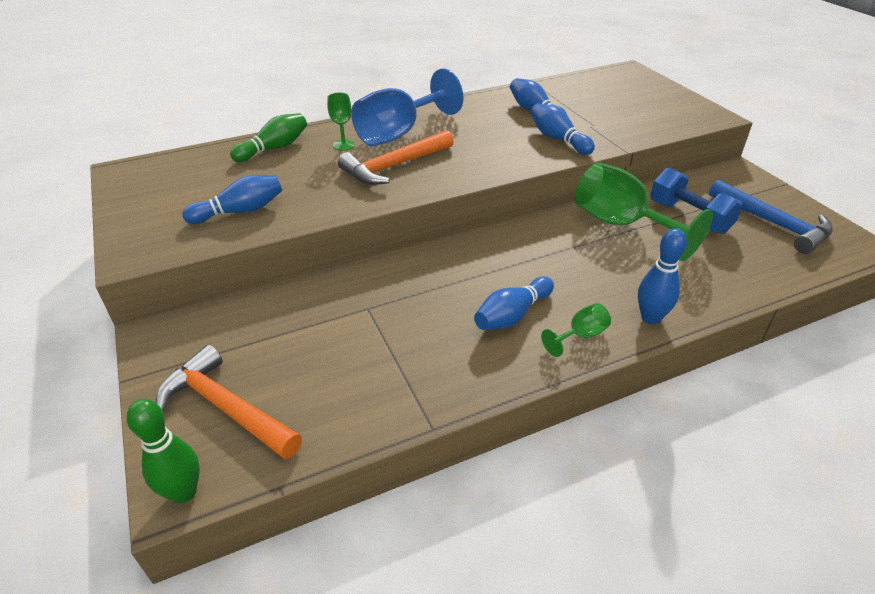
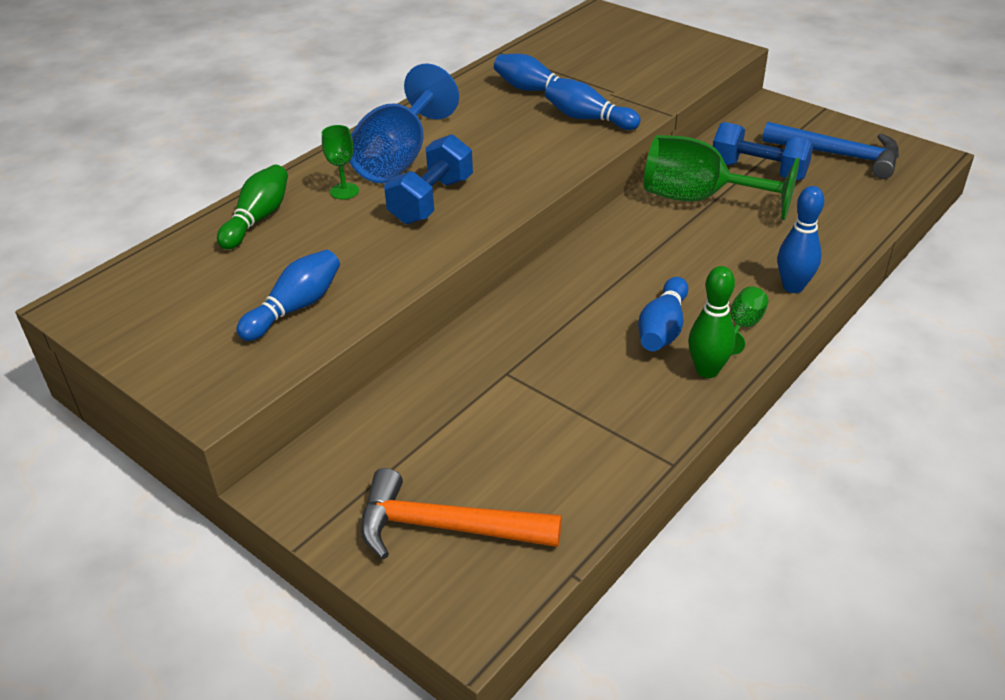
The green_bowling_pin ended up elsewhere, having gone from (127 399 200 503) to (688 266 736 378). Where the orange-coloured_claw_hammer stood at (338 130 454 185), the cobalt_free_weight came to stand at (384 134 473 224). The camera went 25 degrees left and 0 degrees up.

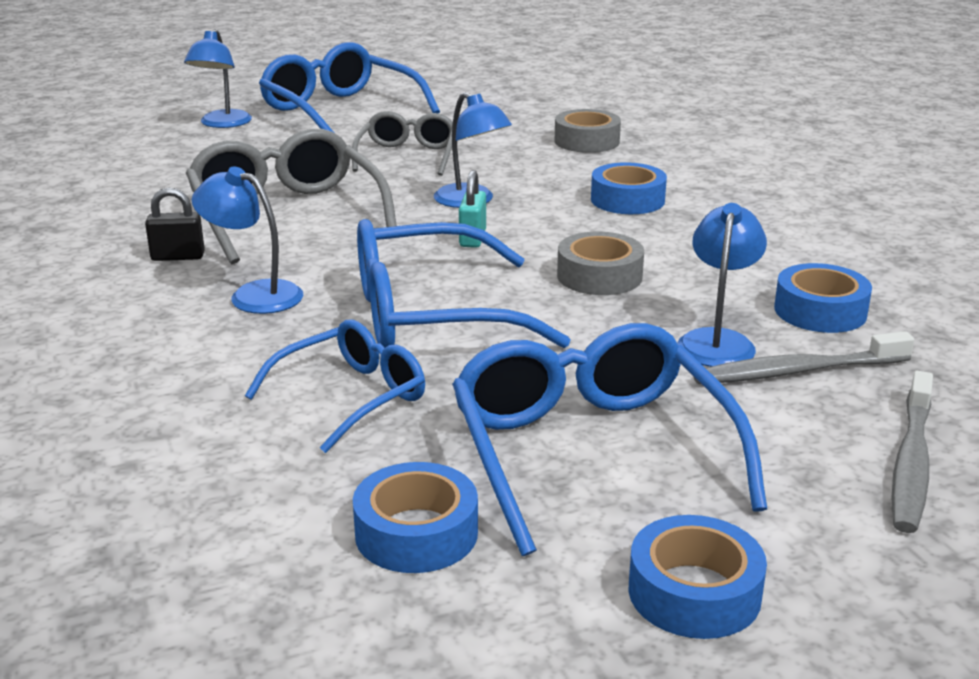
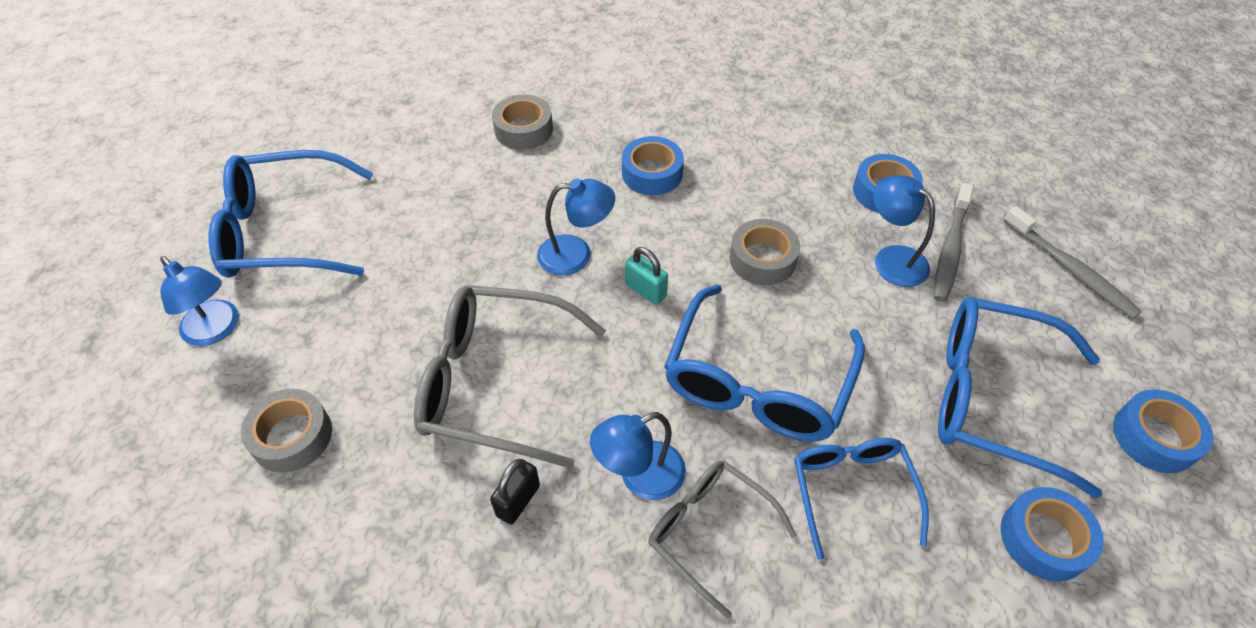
The second view gained the ash-grey_sticky_tape at (241 389 332 473). The ash-grey_spectacles ended up elsewhere, having gone from (352 111 453 176) to (648 461 797 619). The camera went 55 degrees left and 25 degrees up.

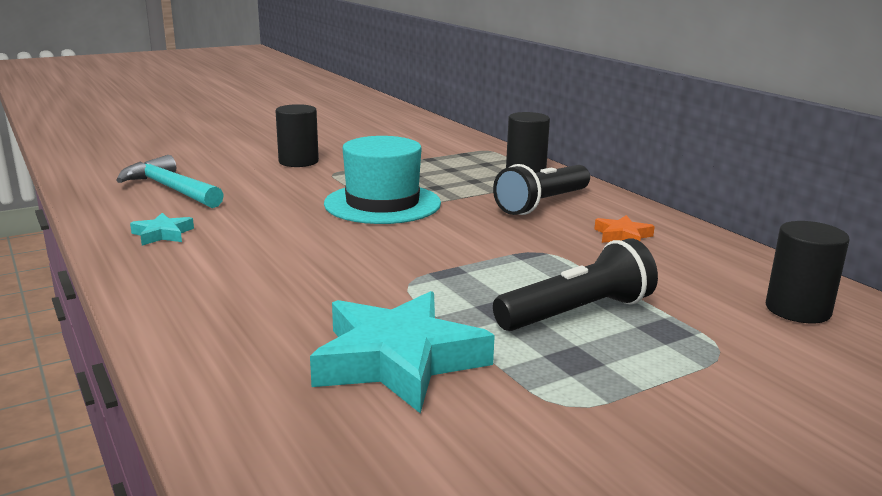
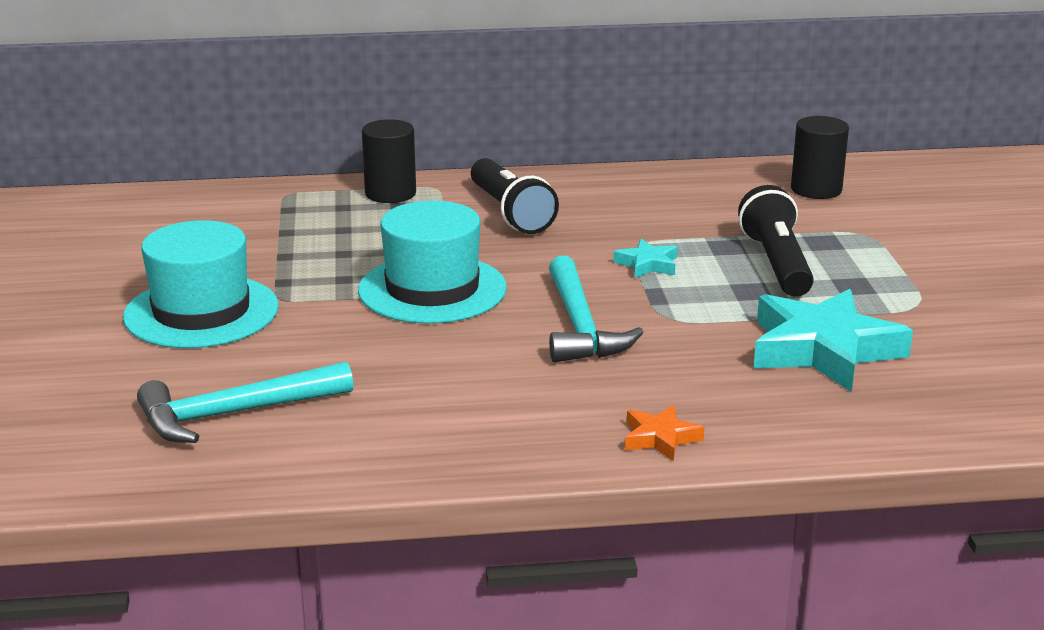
The second view gained the aqua_claw_hammer at (549 255 644 362). The aqua_star ended up elsewhere, having gone from (130 213 194 246) to (613 239 678 278). The orange-coloured_star ended up elsewhere, having gone from (594 215 655 243) to (625 405 704 461). Where the black_cylinder stood at (276 104 319 167), the aqua_tall_hat came to stand at (123 220 279 348). The camera went 65 degrees left and 5 degrees up.

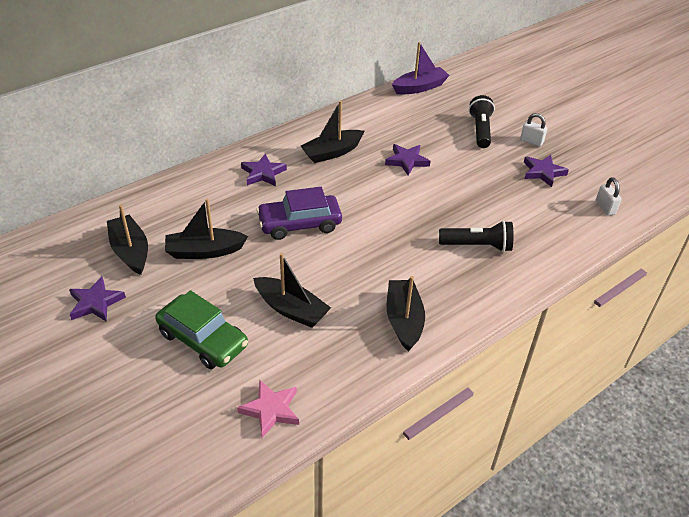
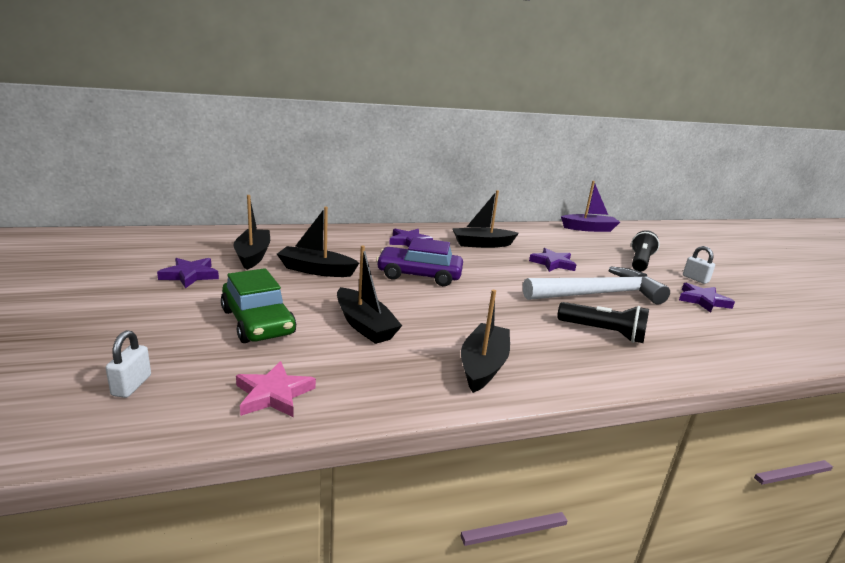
The second view gained the pure_white_claw_hammer at (523 266 670 305). The pure_white_padlock ended up elsewhere, having gone from (596 177 622 216) to (106 330 151 398). The camera went 20 degrees right and 20 degrees down.

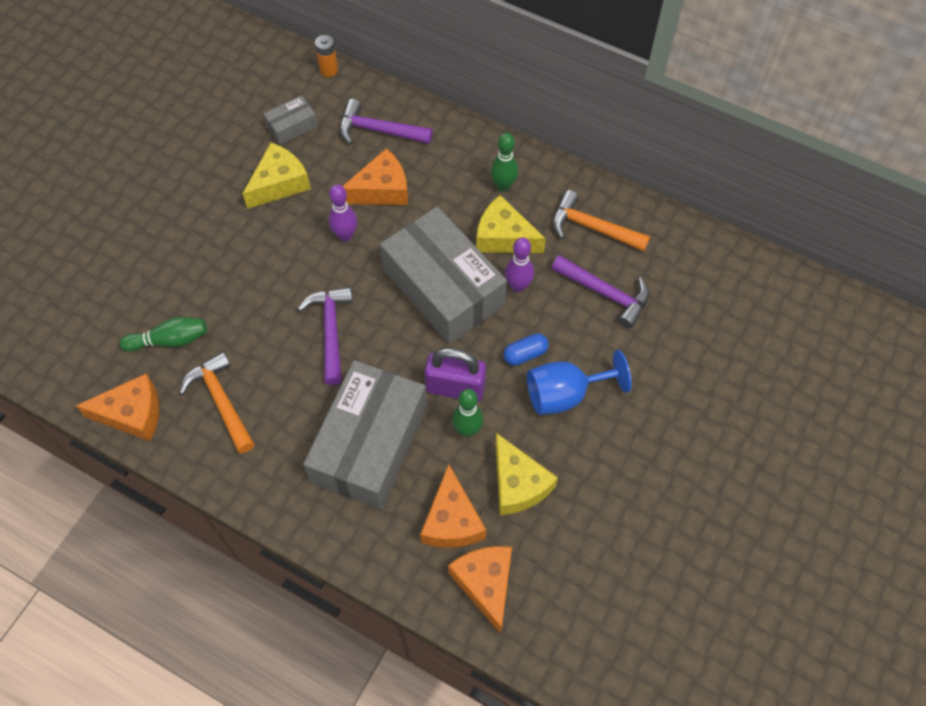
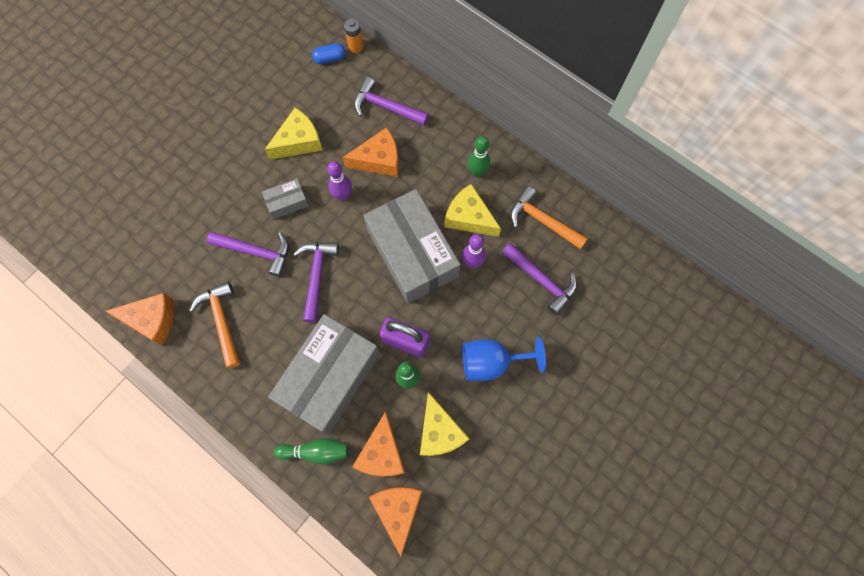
The second view gained the purple_claw_hammer at (207 232 289 277). The green_bowling_pin ended up elsewhere, having gone from (120 317 207 351) to (274 438 349 465). The ash-grey_package ended up elsewhere, having gone from (264 95 318 145) to (262 178 309 219). The cobalt_pill_shape ended up elsewhere, having gone from (504 333 549 366) to (312 43 346 64). The camera went 10 degrees right and 10 degrees up.

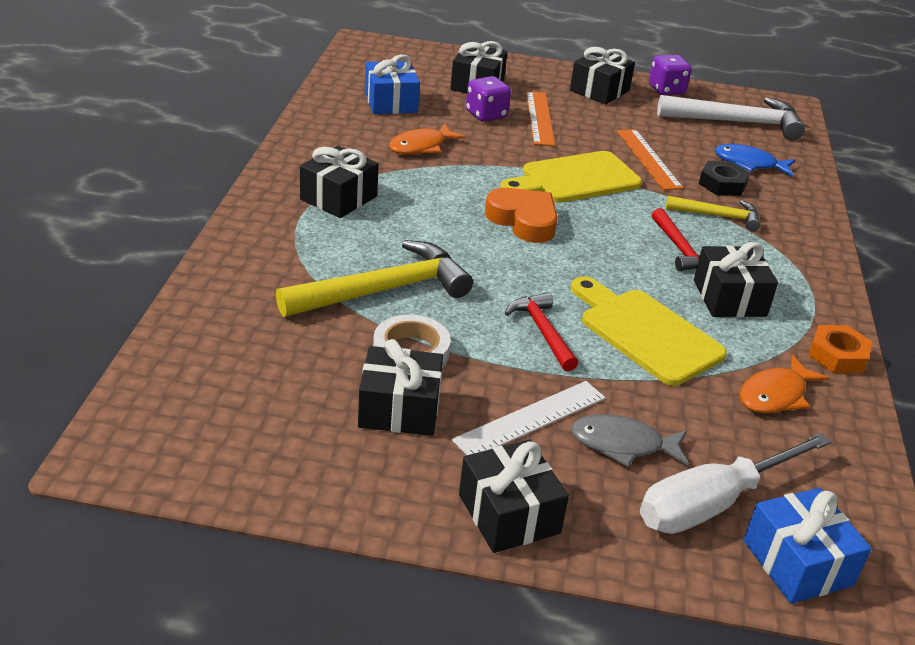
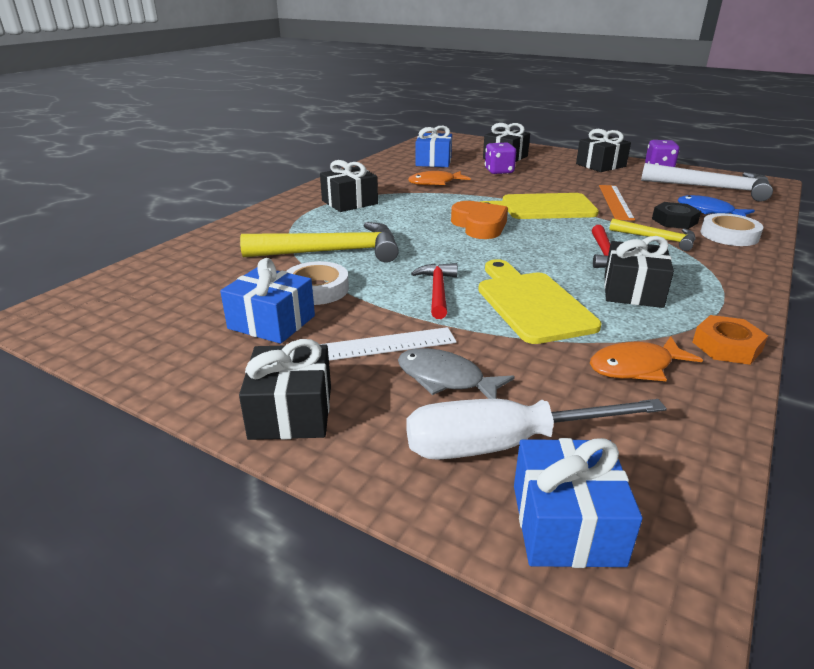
The second view lost the orange-coloured_ruler at (526 91 555 146). The second view gained the pure_white_sticky_tape at (701 213 764 246). What was the black_present at (358 339 443 436) turned into the cobalt_present at (220 258 315 344). The camera went 25 degrees right and 5 degrees down.

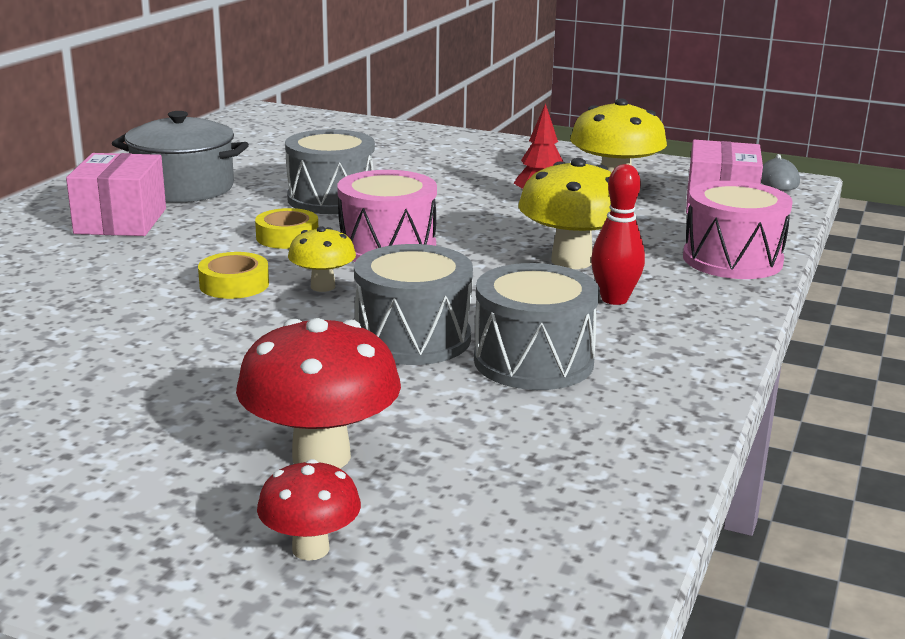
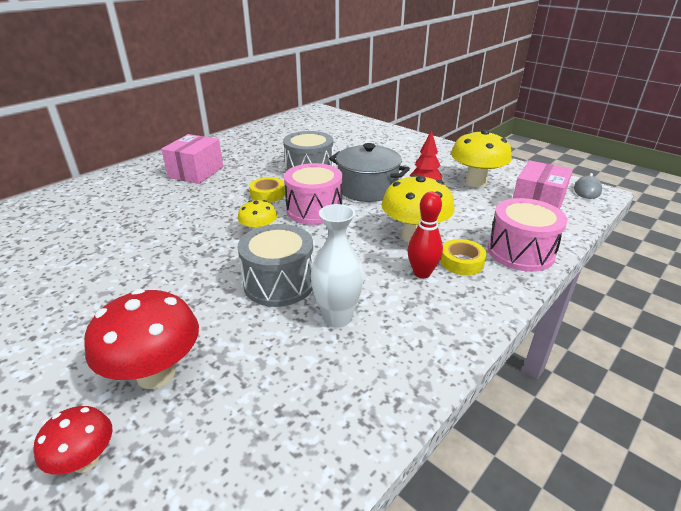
The ash-grey_pot ended up elsewhere, having gone from (112 111 249 203) to (329 143 410 202). The bright_yellow_sticky_tape ended up elsewhere, having gone from (198 252 269 299) to (440 239 487 275). Where the ash-grey_snare_drum stood at (474 263 600 390), the pure_white_tall_vase came to stand at (311 204 364 328). The camera went 20 degrees right and 10 degrees up.

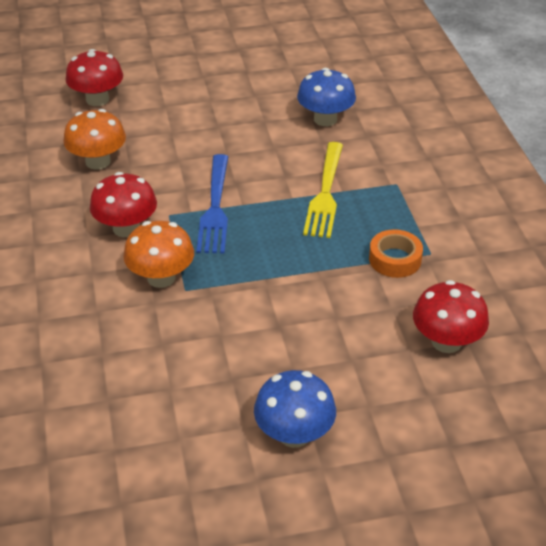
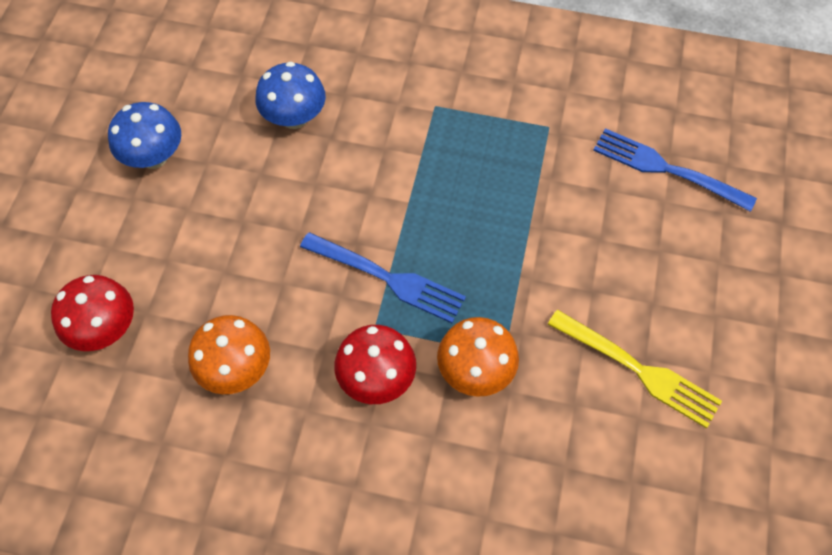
The second view lost the orange-coloured_sticky_tape at (369 229 423 278). The cobalt_fungus ended up elsewhere, having gone from (254 370 336 448) to (108 102 181 169). The bright_yellow_fork ended up elsewhere, having gone from (303 142 343 238) to (548 309 722 429). Where the crimson_fungus stood at (413 280 489 353), the cobalt_fork came to stand at (593 128 757 212). The camera went 65 degrees left and 20 degrees up.

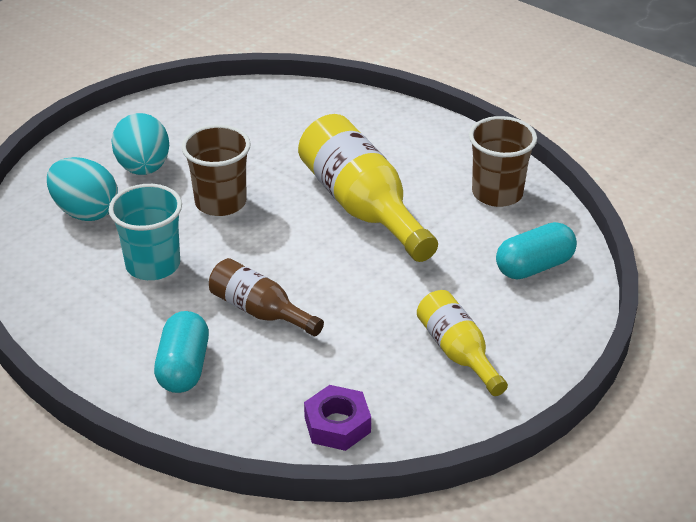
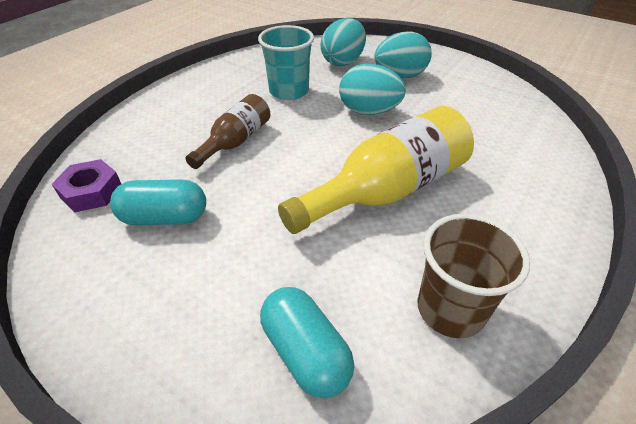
The second view lost the bright_yellow_flask at (417 290 508 396). The aqua_pill_shape ended up elsewhere, having gone from (154 311 209 393) to (110 179 206 225). Where the brown_beaker stood at (182 125 251 216), the aqua_egg came to stand at (339 64 406 115). The camera went 85 degrees right and 5 degrees up.

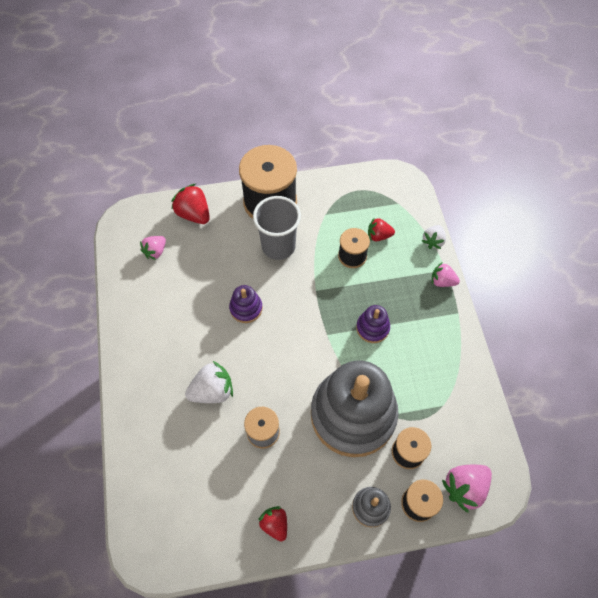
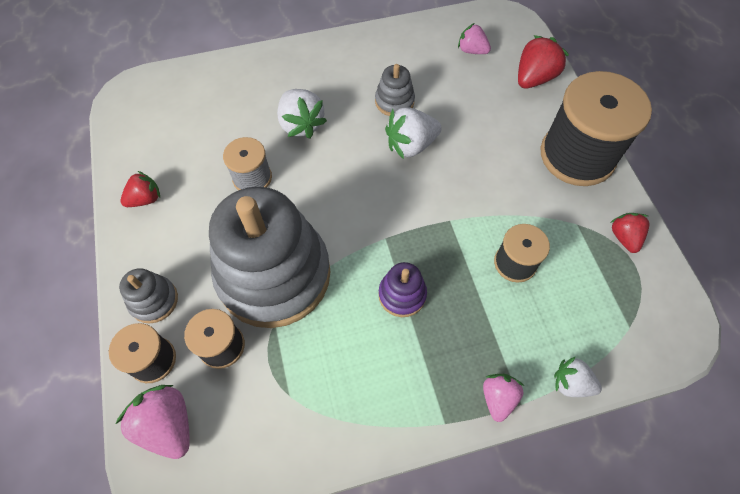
The second view lost the ash-grey_beaker at (253 196 301 260). The second view gained the ash-grey_ring_stacker at (375 64 415 116). The crimson_toy_strawberry ended up elsewhere, having gone from (368 217 395 241) to (610 213 649 253). Where the purple_ring_stacker stood at (229 285 263 323), the pure_white_toy_strawberry came to stand at (385 107 442 159). The camera went 85 degrees right and 0 degrees up.

